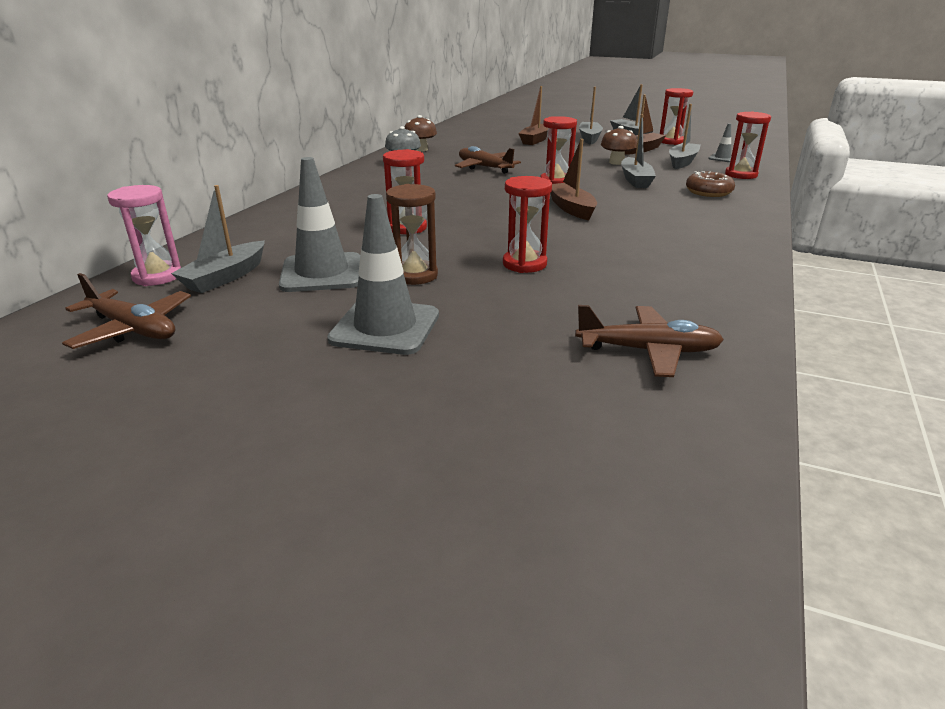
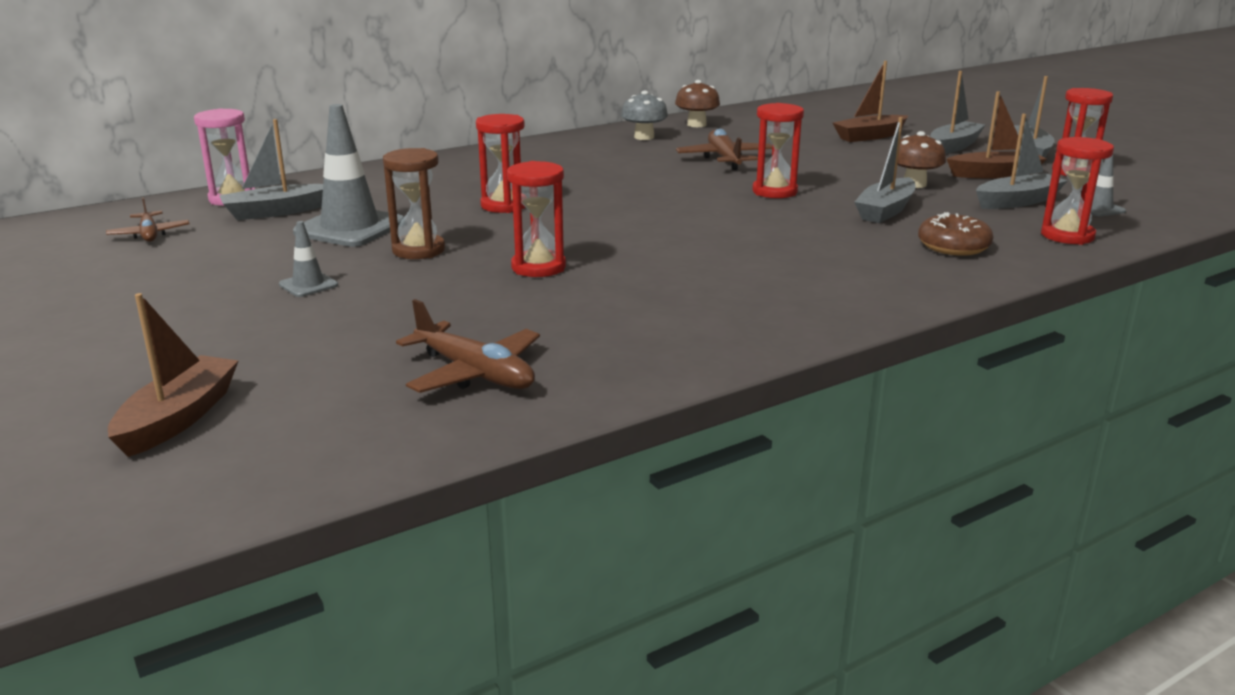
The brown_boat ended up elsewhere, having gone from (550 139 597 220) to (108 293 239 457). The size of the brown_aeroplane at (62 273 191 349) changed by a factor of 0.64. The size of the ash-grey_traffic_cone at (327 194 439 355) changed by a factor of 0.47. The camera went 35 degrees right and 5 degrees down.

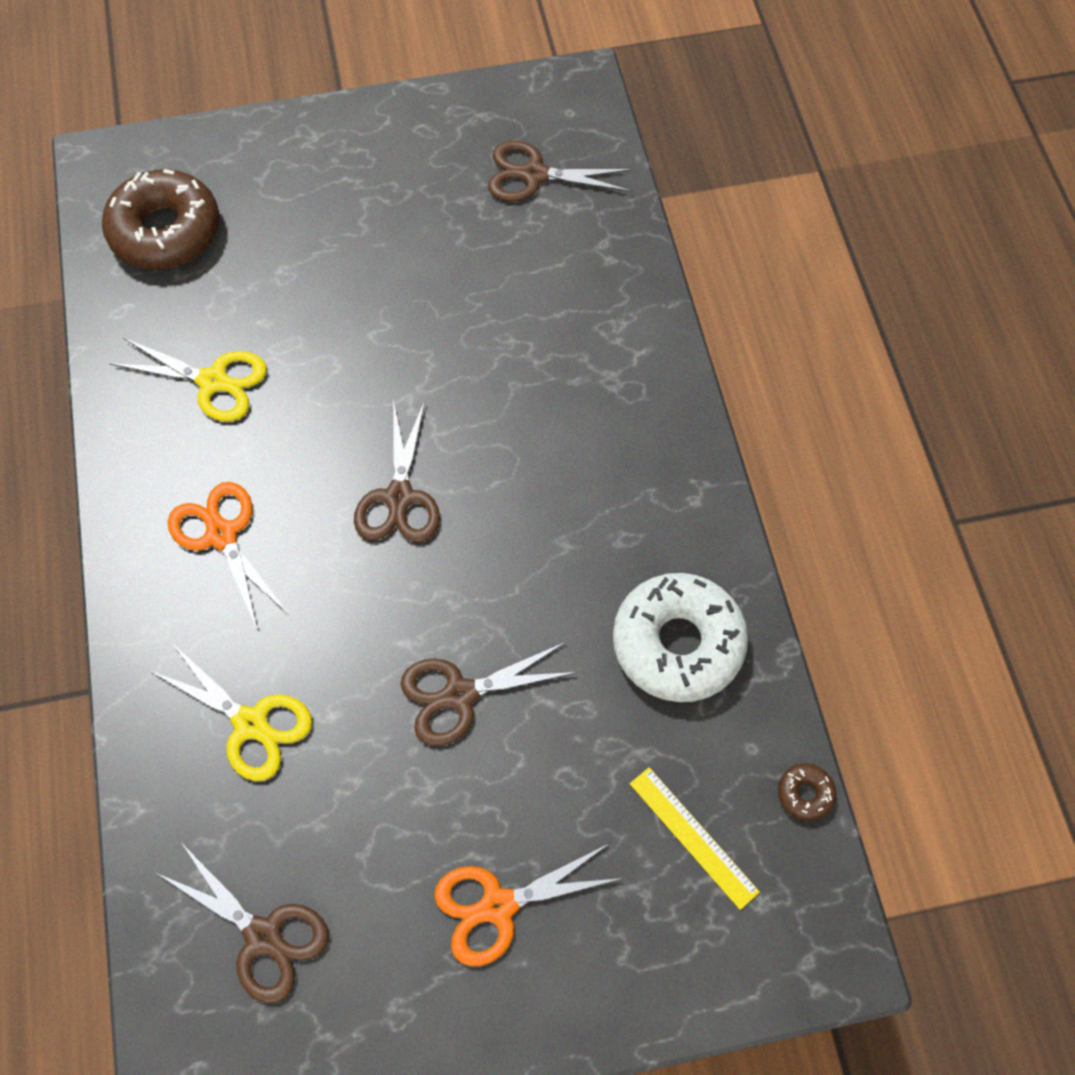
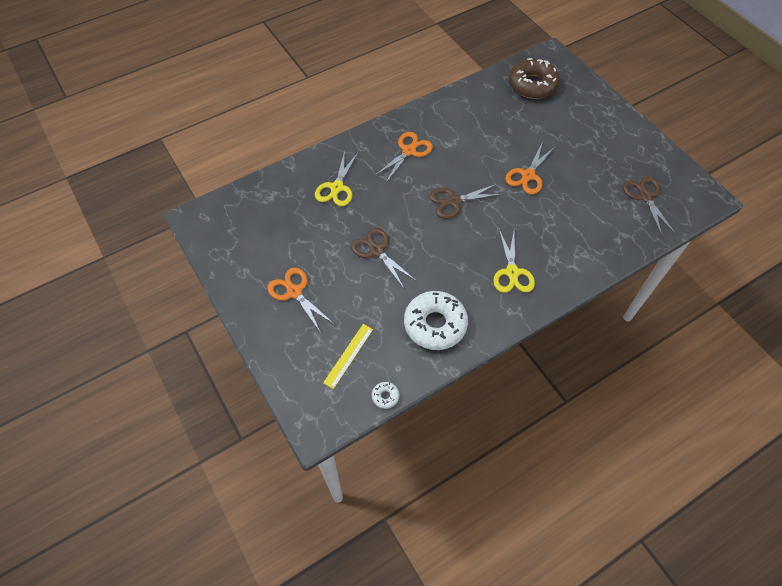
The second view lost the brown_pair_of_scissors at (158 845 329 1004). The second view gained the orange-coloured_pair_of_scissors at (505 142 556 194). The bright_yellow_pair_of_scissors ended up elsewhere, having gone from (110 338 267 422) to (493 229 535 293). What was the brown_glazed_donut at (778 763 836 821) turned into the pure_white_glazed_donut at (372 382 399 409). The camera went 70 degrees right and 5 degrees down.

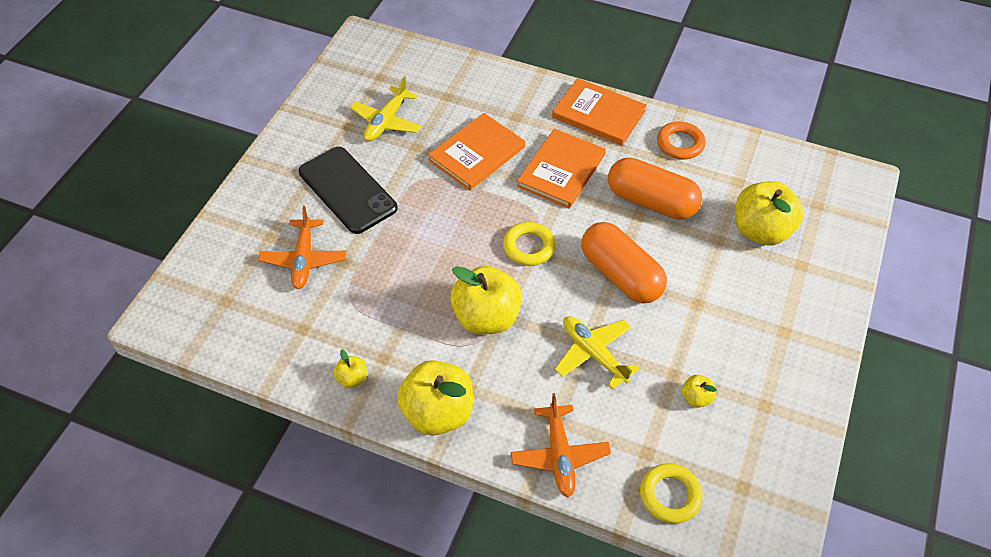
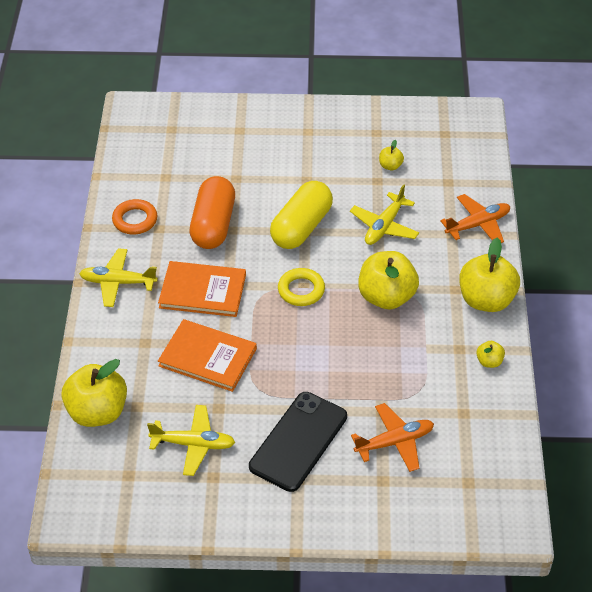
The second view lost the bright_yellow_ring at (640 463 703 524). The bright_yellow_toy_apple ended up elsewhere, having gone from (735 181 803 246) to (61 359 127 427). Where the orange-coloured_book stood at (552 78 647 146), the bright_yellow_aeroplane came to stand at (79 248 158 307). What was the orange-coloured_pill_shape at (581 222 667 303) turned into the bright_yellow_pill_shape at (270 181 333 249). The camera went 110 degrees left and 5 degrees down.

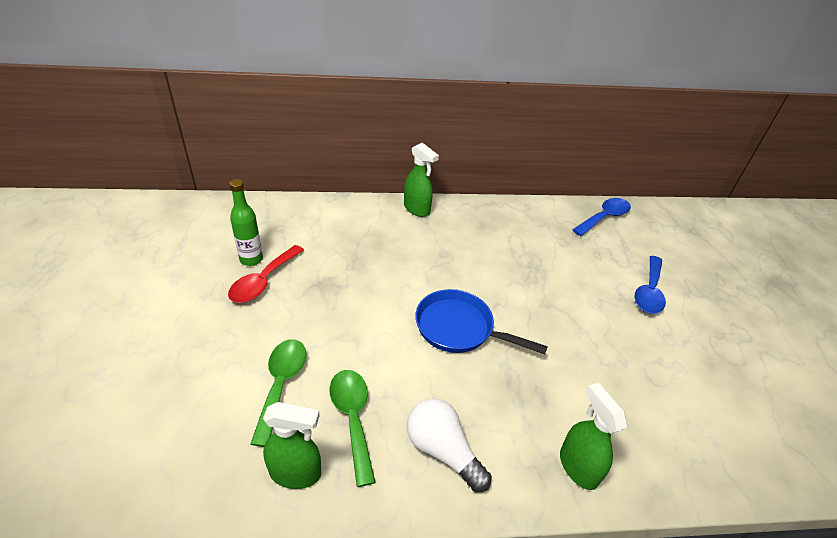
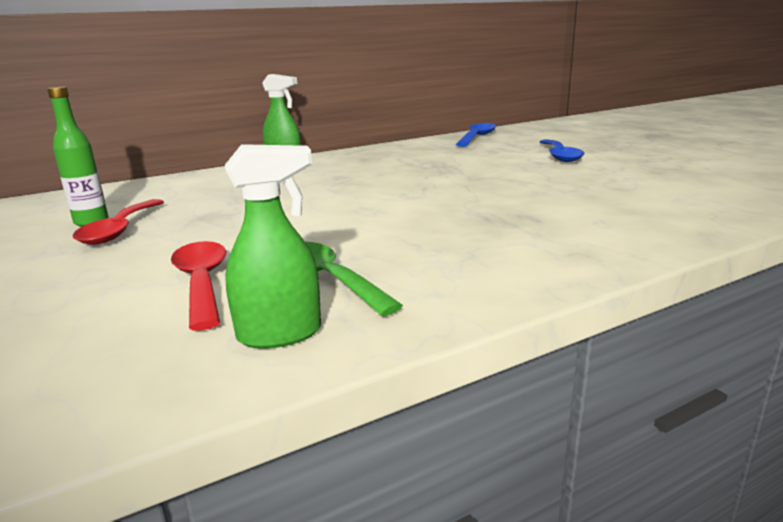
The second view lost the pure_white_bulb at (407 398 492 492). The second view lost the cobalt_pan at (415 289 548 354). The second view lost the green_sprayer at (560 382 627 490). What was the green_tablespoon at (251 339 306 447) turned into the crimson_tablespoon at (171 241 226 330). The camera went 20 degrees left and 20 degrees down.

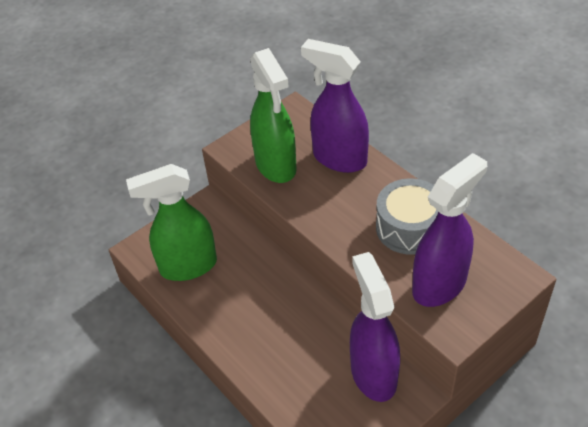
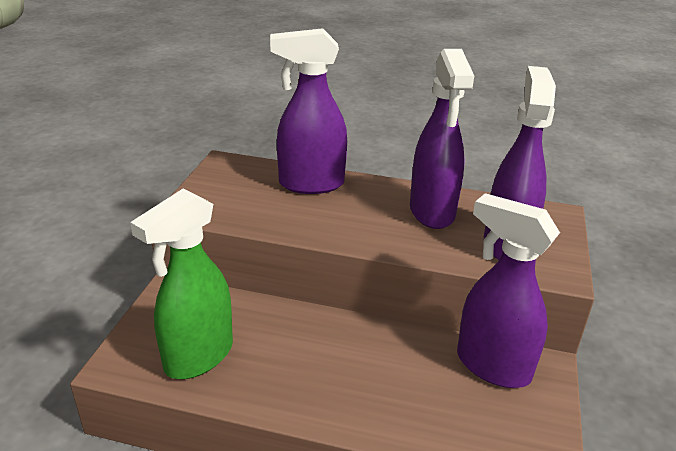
The second view lost the green_sprayer at (250 48 297 183). Where the ash-grey_snare_drum stood at (376 178 438 255), the purple_sprayer came to stand at (410 49 474 229). The camera went 40 degrees left and 15 degrees down.

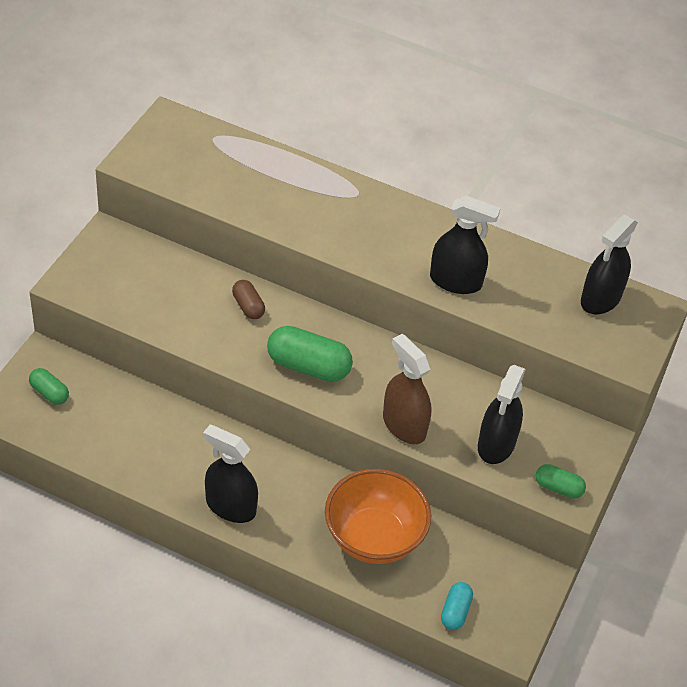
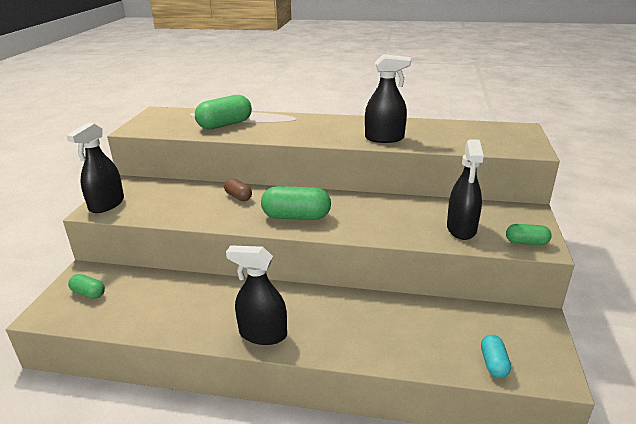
The second view lost the orange-coloured_serving_bowl at (325 469 431 564). The second view lost the brown_sprayer at (383 334 432 444). The second view gained the green_pill_shape at (195 95 252 129). The black_sprayer ended up elsewhere, having gone from (581 214 638 314) to (66 123 124 213). The camera went 10 degrees left and 20 degrees down.

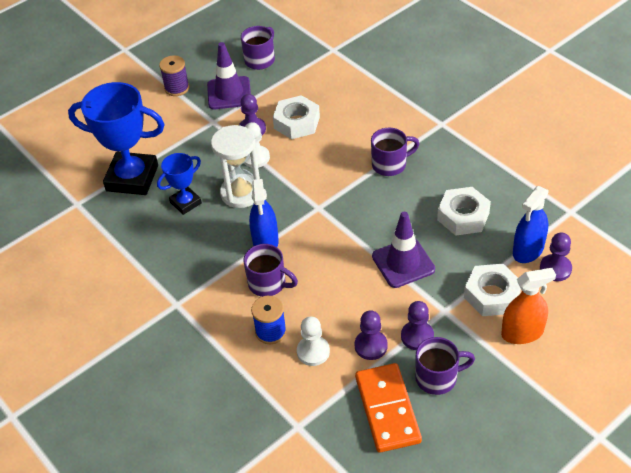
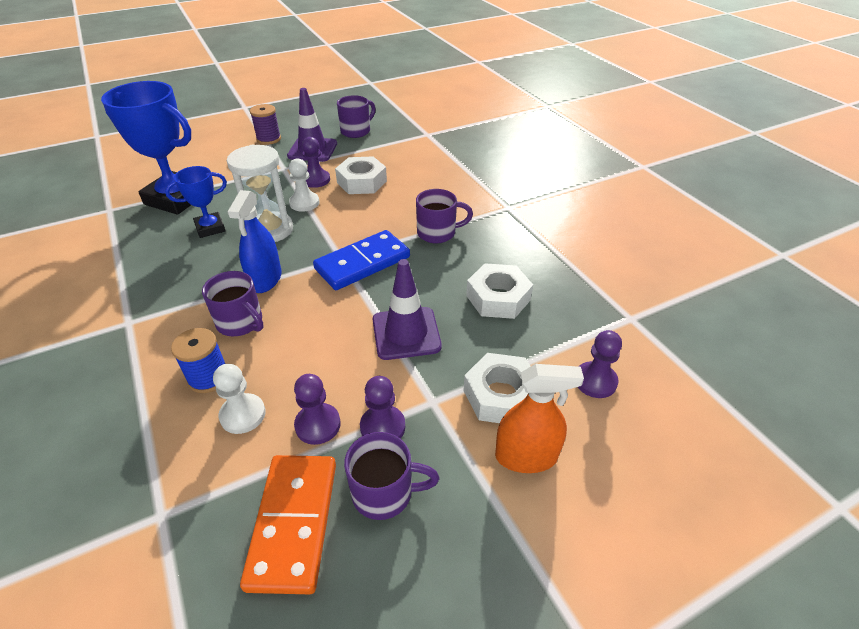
The second view lost the cobalt_sprayer at (513 186 549 263). The second view gained the cobalt_domino_piece at (313 230 410 290). The camera went 10 degrees right and 5 degrees down.

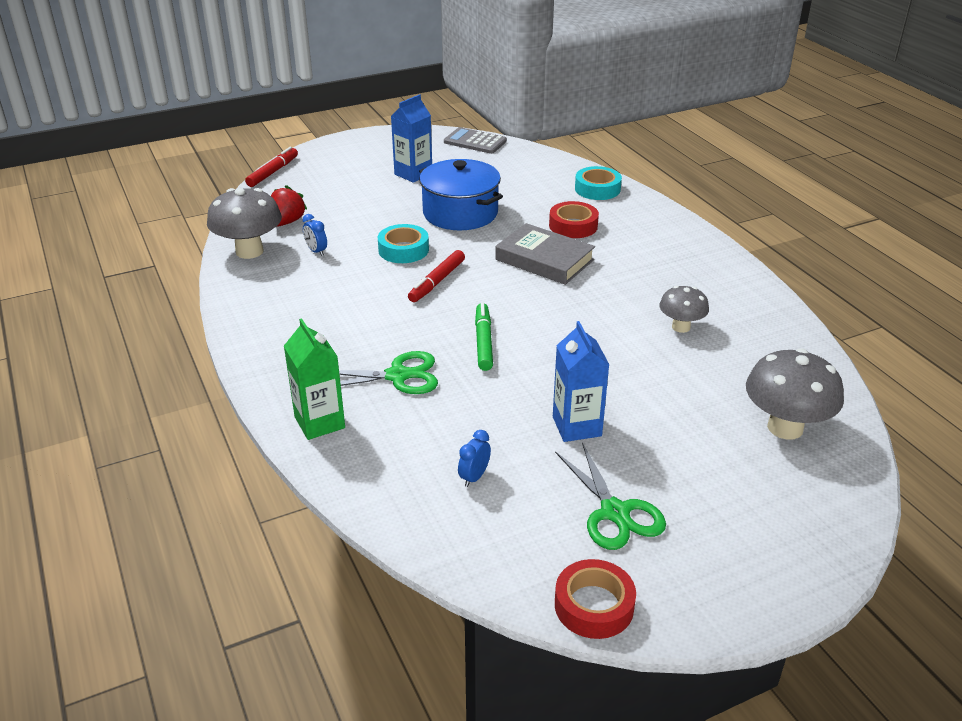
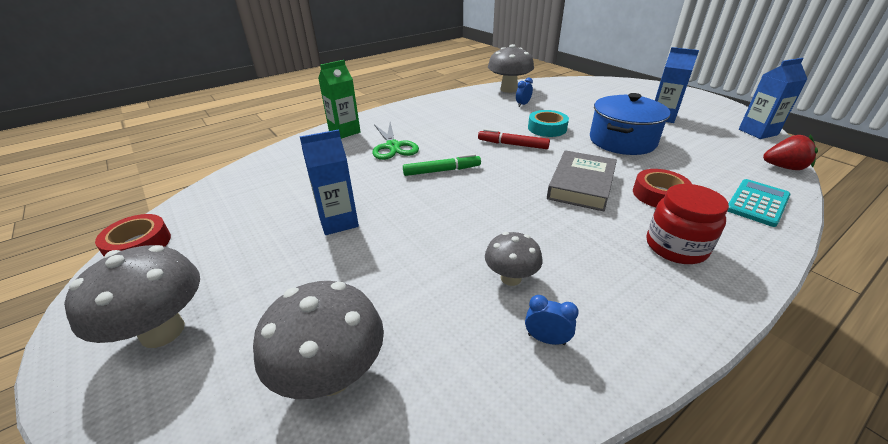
The second view lost the crimson_felt_pen at (245 147 298 187). The second view lost the green_pair_of_scissors at (555 442 666 550). The second view gained the ash-grey_fungus at (64 245 200 348). The second view gained the crimson_preserve_jar at (647 184 729 264). The crimson_toy_strawberry ended up elsewhere, having gone from (271 185 307 227) to (763 135 818 170). The cobalt_clock ended up elsewhere, having gone from (458 430 491 487) to (525 295 579 345). Where the ash-grey_adding_machine stood at (444 127 507 154), the cobalt_milk_carton came to stand at (739 58 807 139). Where the aqua_sticky_tape stood at (575 166 622 200), the aqua_adding_machine came to stand at (728 179 791 227). The camera went 80 degrees right and 0 degrees up.

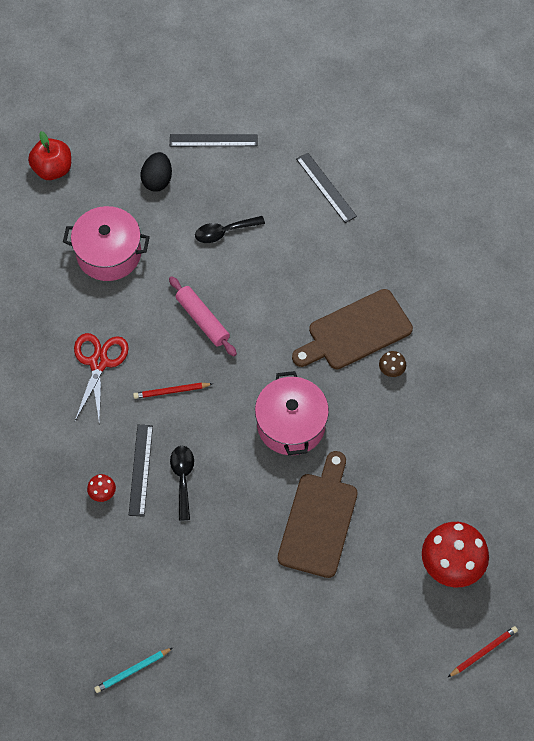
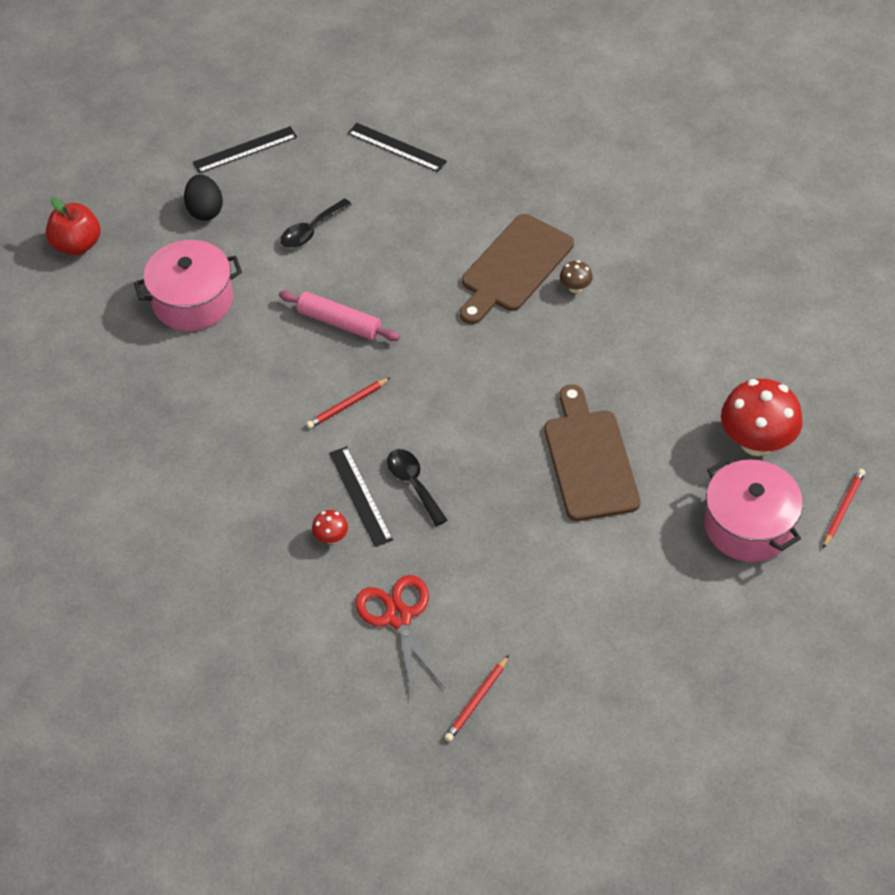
The crimson_pair_of_scissors ended up elsewhere, having gone from (74 333 129 425) to (355 575 445 697). The rosy_pot ended up elsewhere, having gone from (255 371 329 455) to (704 458 803 562). What was the aqua_wooden_pencil at (94 648 173 693) turned into the crimson_wooden_pencil at (444 655 509 742). The camera went 25 degrees left and 10 degrees down.

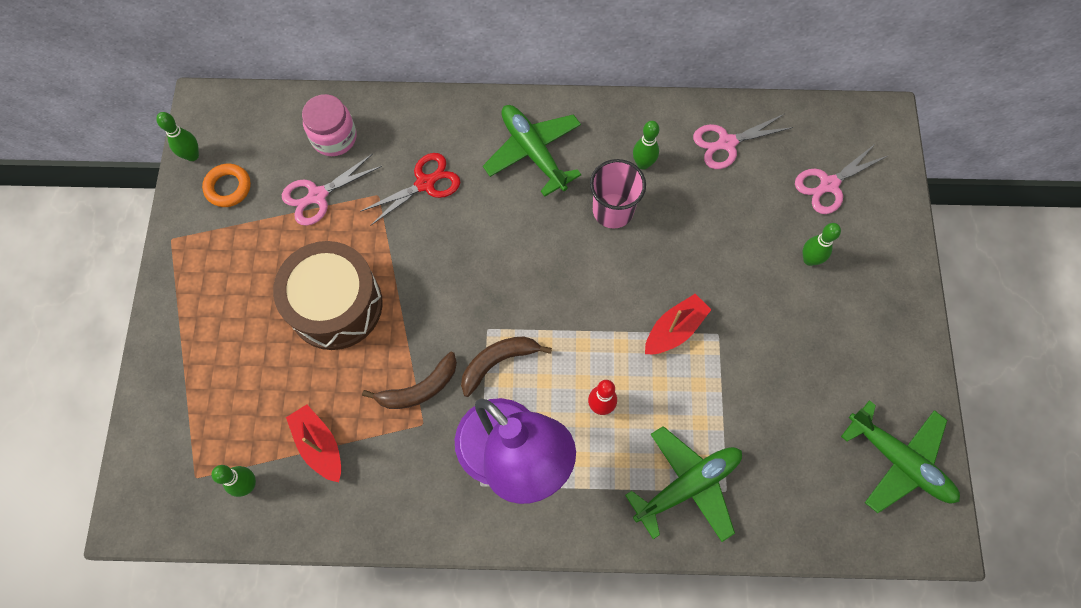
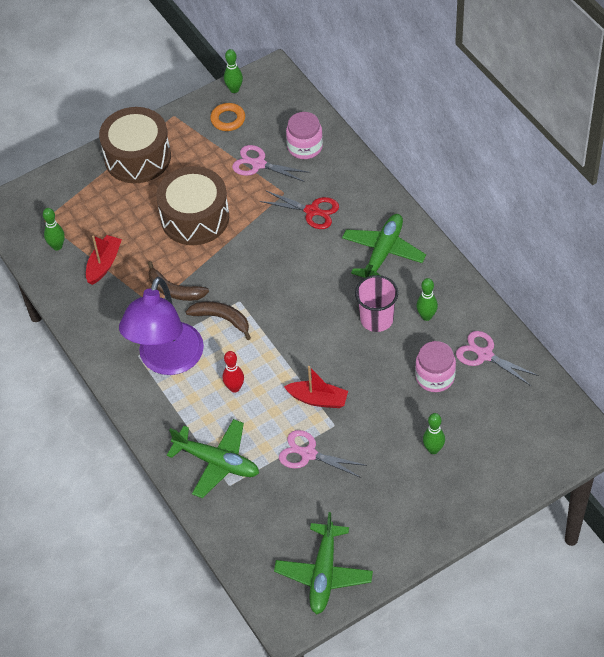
The second view gained the brown_snare_drum at (99 107 171 183). The second view gained the rosy_preserve_jar at (415 341 456 392). The rosy_pair_of_scissors ended up elsewhere, having gone from (795 143 889 214) to (279 430 367 478). The camera went 60 degrees right and 15 degrees down.

